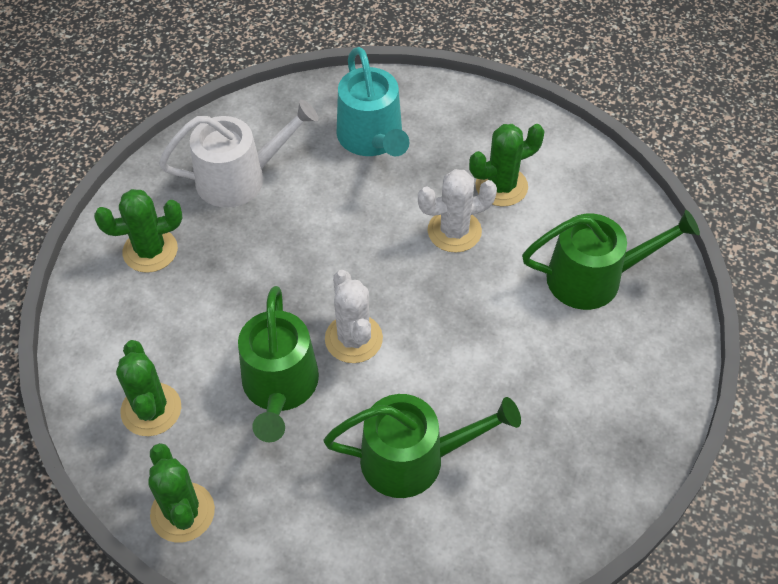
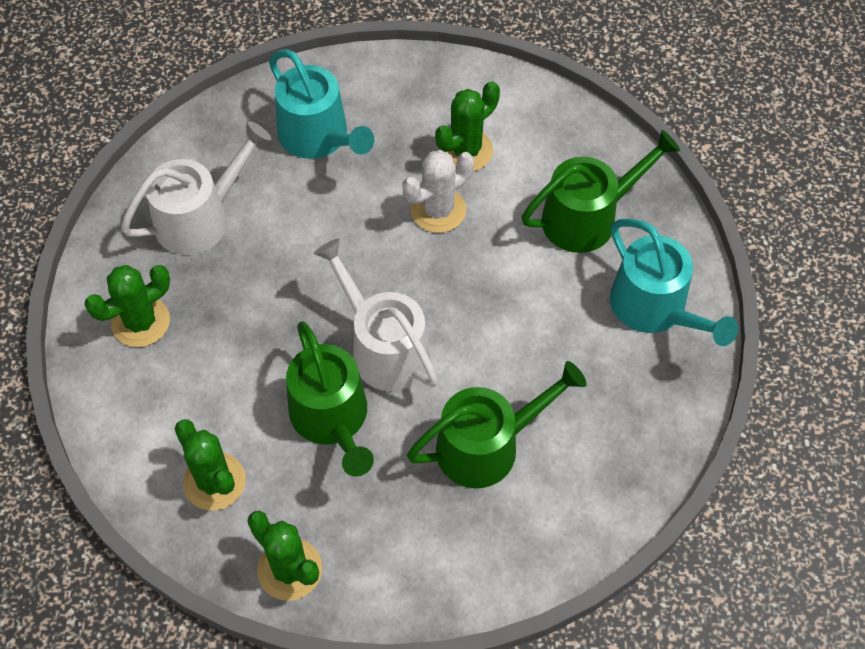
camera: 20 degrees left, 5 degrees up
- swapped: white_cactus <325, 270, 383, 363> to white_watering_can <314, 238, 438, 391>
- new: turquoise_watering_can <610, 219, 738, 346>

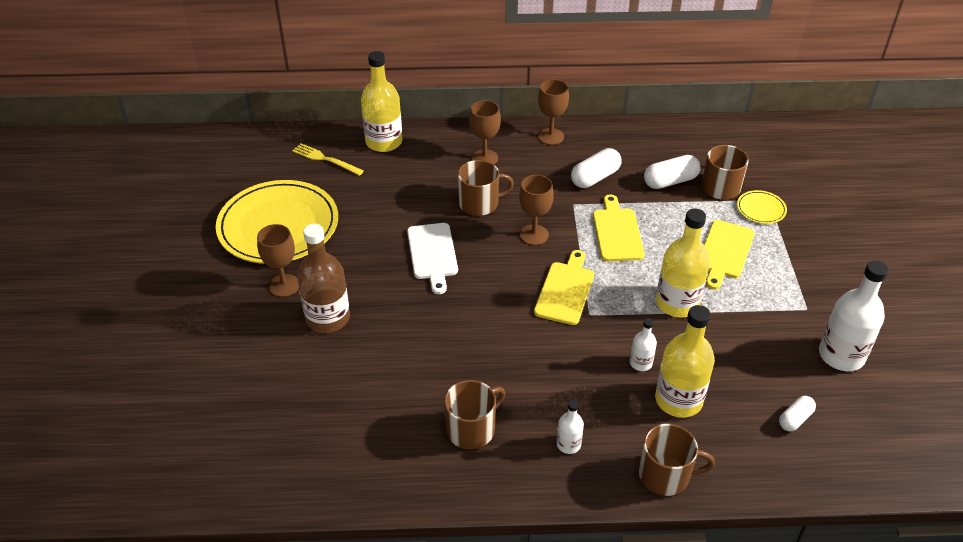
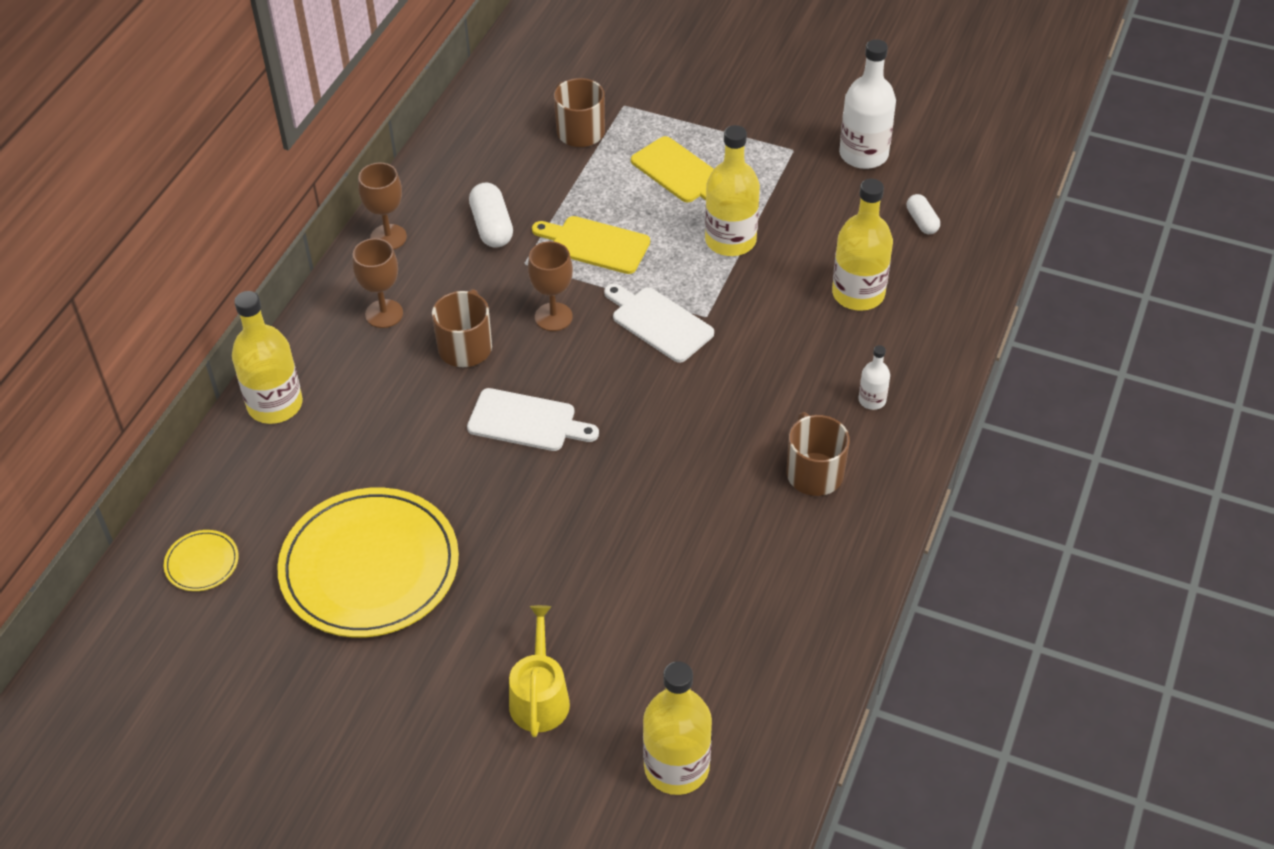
camera: 65 degrees left, 5 degrees up
- gone: brown_goblet <257, 224, 299, 297>
- gone: yellow_fork <292, 143, 364, 176>
- gone: brown_bottle <297, 224, 350, 333>
- repainted: yellow_cutting_board <534, 250, 594, 325> to white_cutting_board <604, 284, 714, 363>
- gone: white_bottle <630, 318, 657, 371>
- gone: brown_mug <639, 424, 715, 496>
- gone: white_capsule <644, 155, 701, 189>
- shifted: yellow_plate <737, 190, 787, 224> to <164, 530, 239, 591>
- new: yellow_watering_can <509, 605, 570, 737>
- new: yellow_bottle <643, 661, 712, 795>

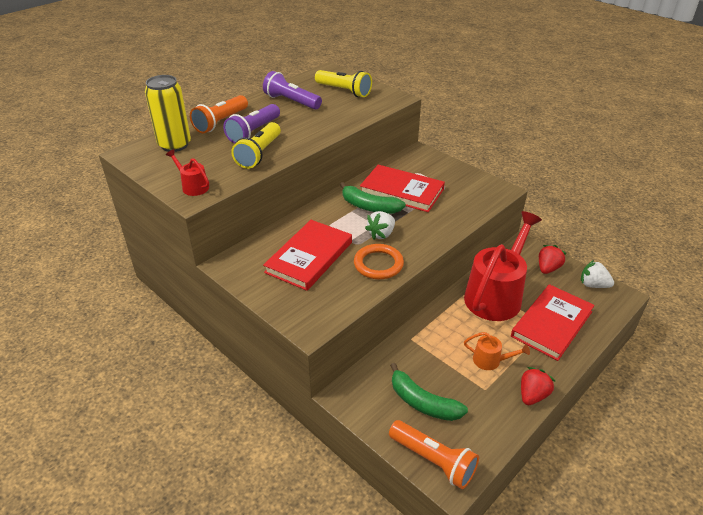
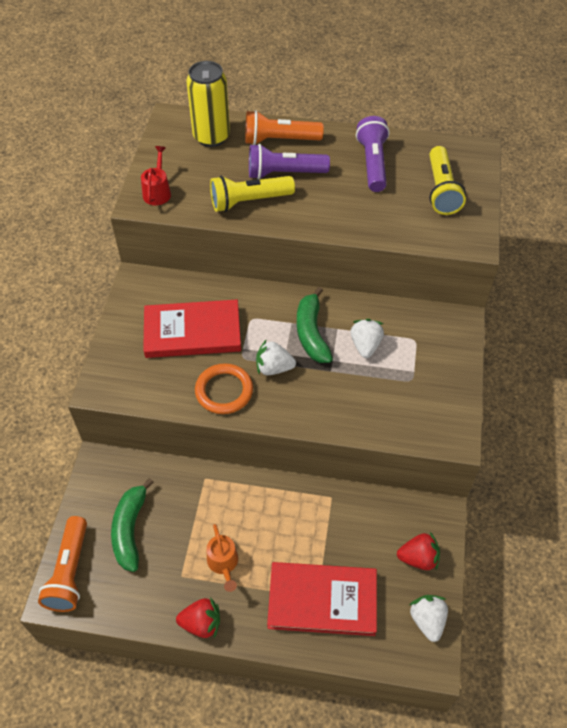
camera: 55 degrees right, 15 degrees up
- swapped: red_book <360, 165, 445, 212> to white_strawberry <350, 319, 384, 358>
- gone: red_watering_can <464, 211, 542, 321>

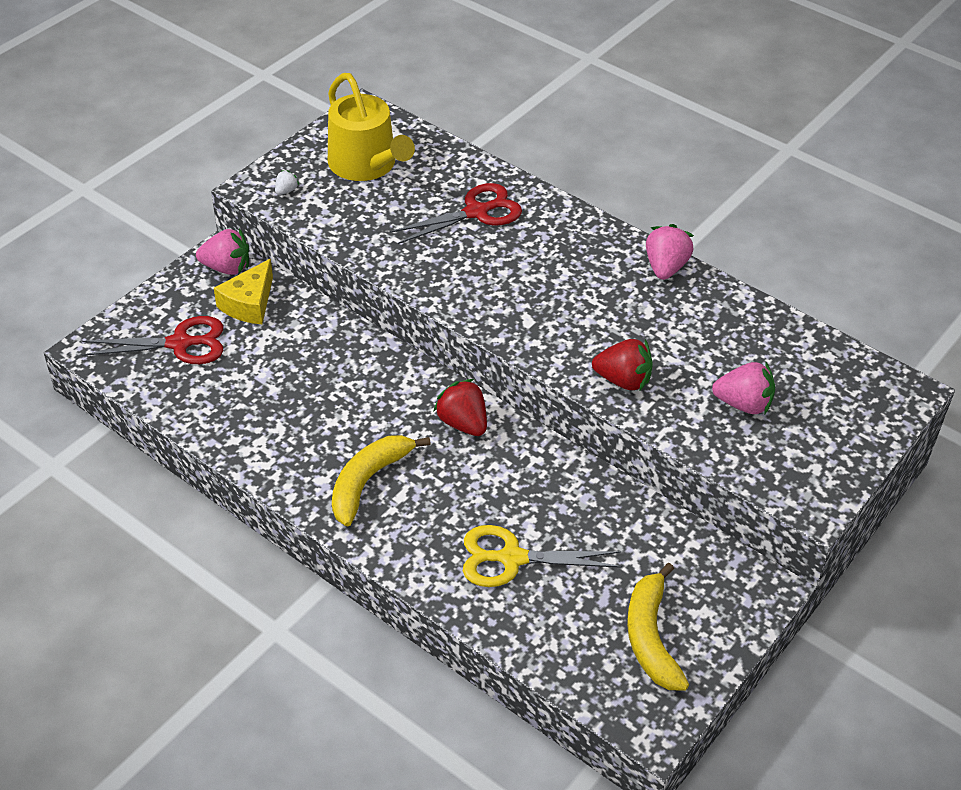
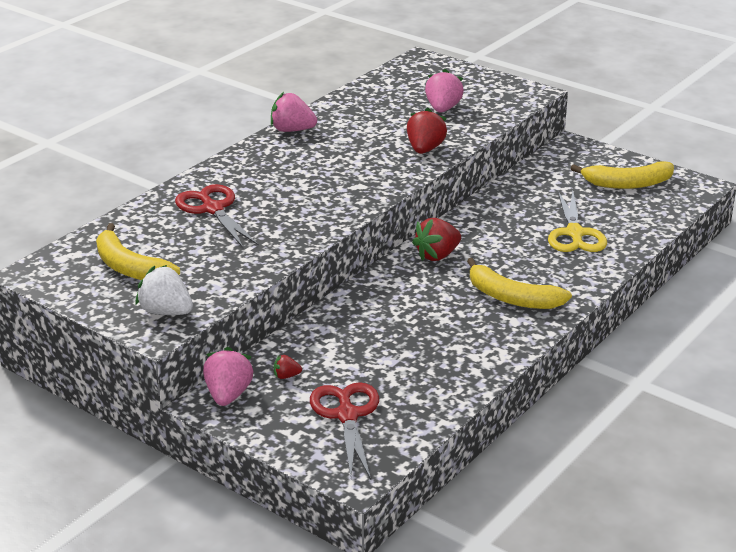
camera: 90 degrees left, 15 degrees down
- swapped: yellow_cheese <214, 259, 273, 324> to red_strawberry <274, 355, 302, 379>
- scaled: white_strawberry <275, 170, 299, 195> = <135, 265, 193, 315> x2.03
- swapped: yellow_watering_can <328, 73, 415, 181> to yellow_banana <96, 223, 180, 280>

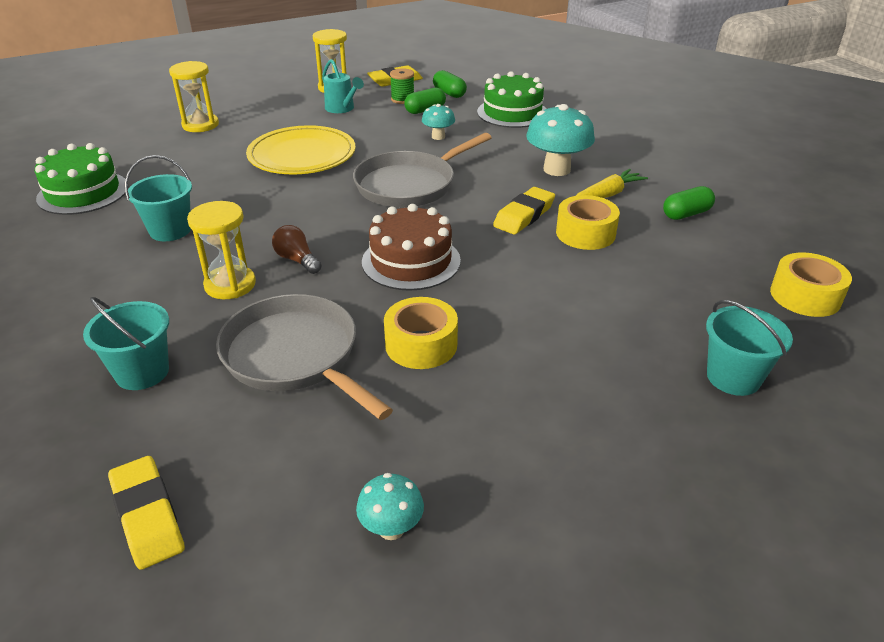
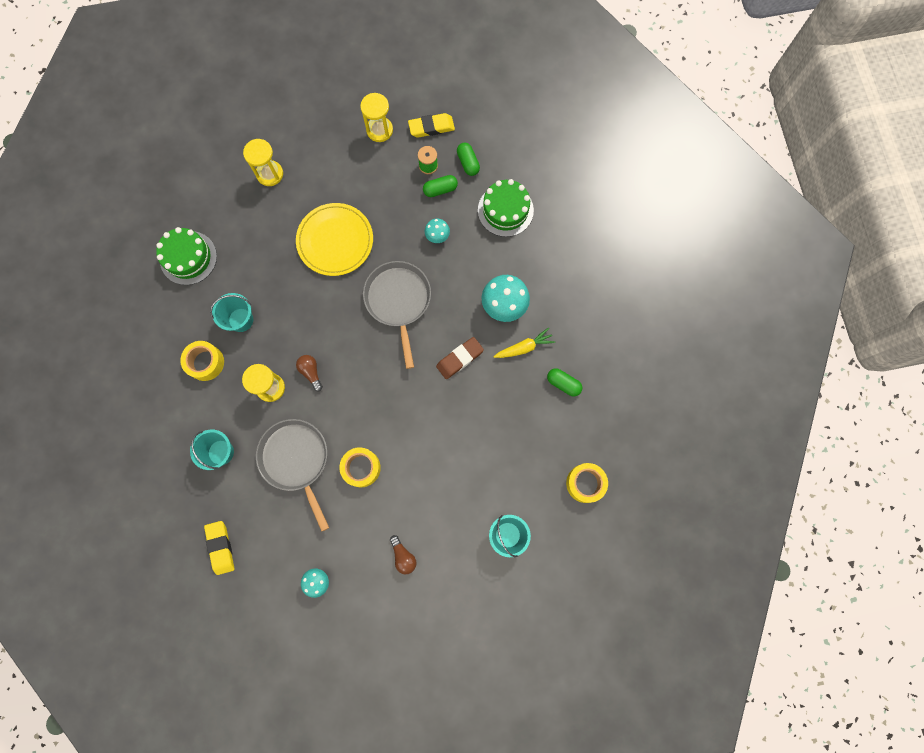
camera: 15 degrees right, 40 degrees up
- gone: turquoise_watering_can <322, 59, 364, 113>
- rotated: grey_pan <353, 133, 492, 207> = <363, 261, 431, 369> 105 degrees clockwise
- gone: brown_cake <362, 204, 461, 291>
- repainted: yellow_eraser <493, 187, 555, 234> to brown_eraser <436, 337, 484, 379>
- shifted: yellow_tape <556, 195, 620, 250> to <180, 341, 224, 381>
- rotated: green_capsule <663, 186, 715, 220> = <547, 368, 582, 397> 45 degrees clockwise
- new: brown_light_bulb <390, 535, 417, 574>

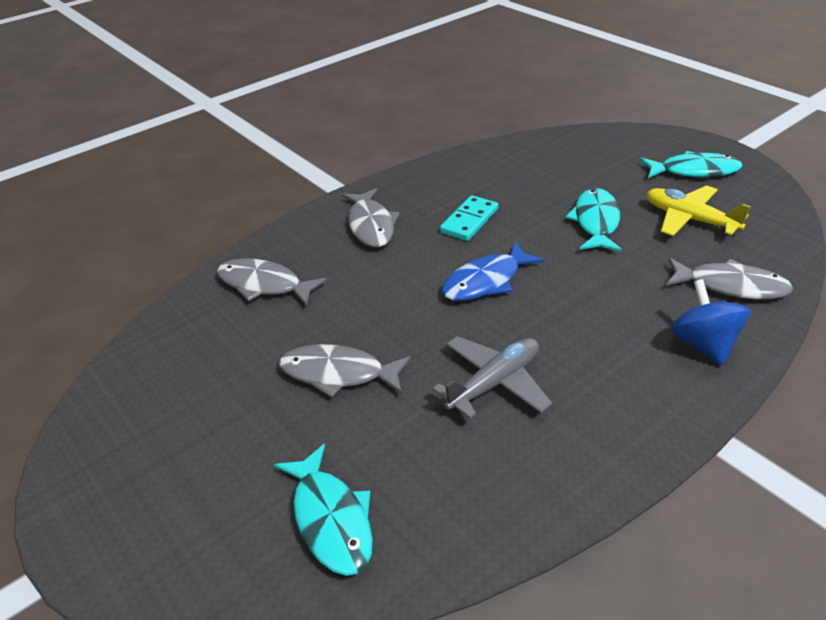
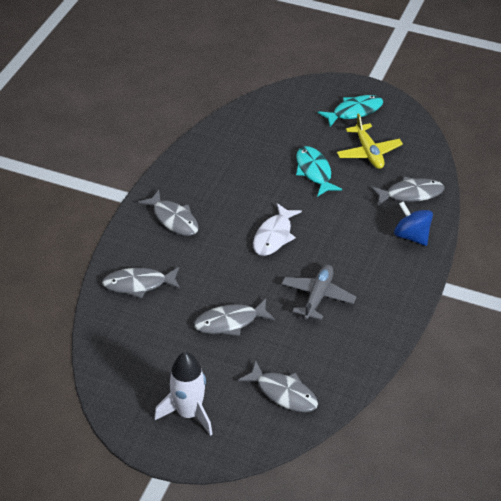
camera: 30 degrees left, 5 degrees up
- repainted: turquoise_fish <274, 444, 373, 576> to grey_fish <238, 361, 318, 412>
- gone: turquoise_domino <440, 195, 498, 241>
- repainted: blue_fish <441, 241, 545, 301> to white_fish <253, 203, 302, 256>
- rotated: yellow_plane <647, 185, 751, 236> = <337, 113, 403, 169> 120 degrees counterclockwise
- new: white_rocket <154, 352, 212, 436>

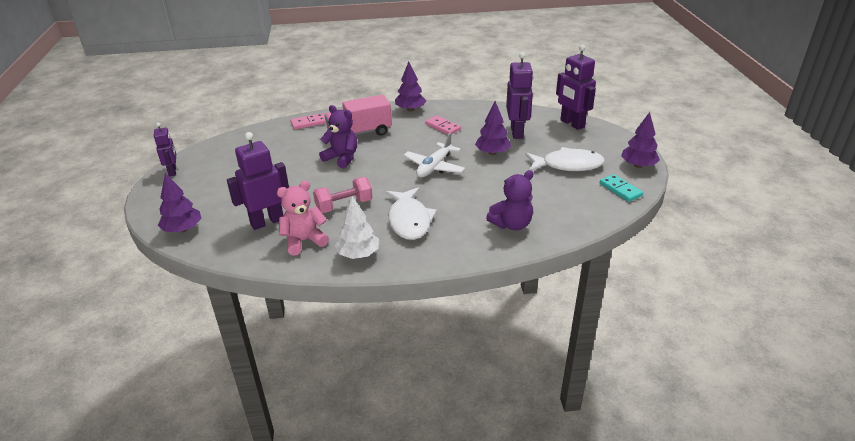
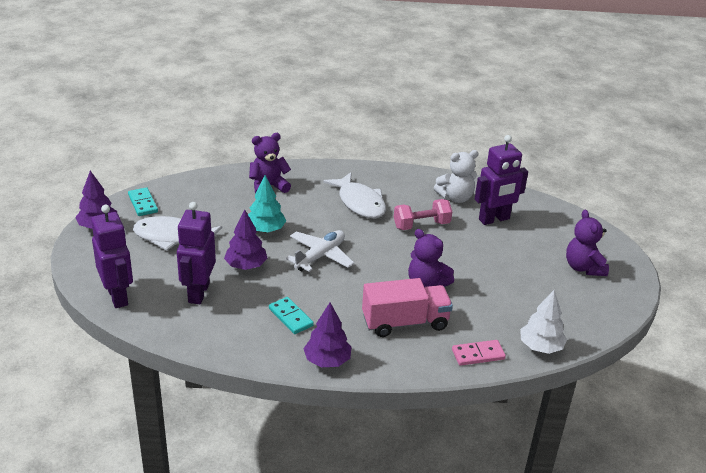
camera: 175 degrees left, 0 degrees up
- gone: purple_robot <154, 123, 176, 176>
- gone: purple_tree <158, 173, 202, 232>
- repainted: pink_teddy_bear <277, 181, 329, 256> to white_teddy_bear <434, 150, 478, 203>
- shifted: white_tree <335, 196, 379, 259> to <520, 290, 567, 354>
- rotated: white_fish <385, 187, 437, 240> = <323, 172, 386, 218> 150 degrees clockwise
- repainted: pink_domino <425, 115, 461, 135> to turquoise_domino <269, 297, 314, 334>
- new: turquoise_tree <248, 175, 286, 233>
- new: purple_teddy_bear <566, 210, 609, 276>

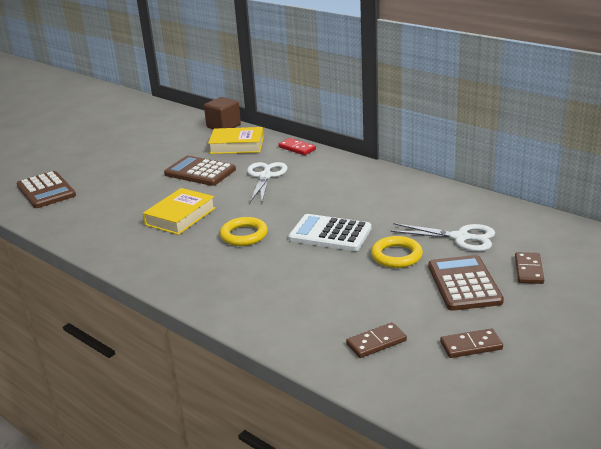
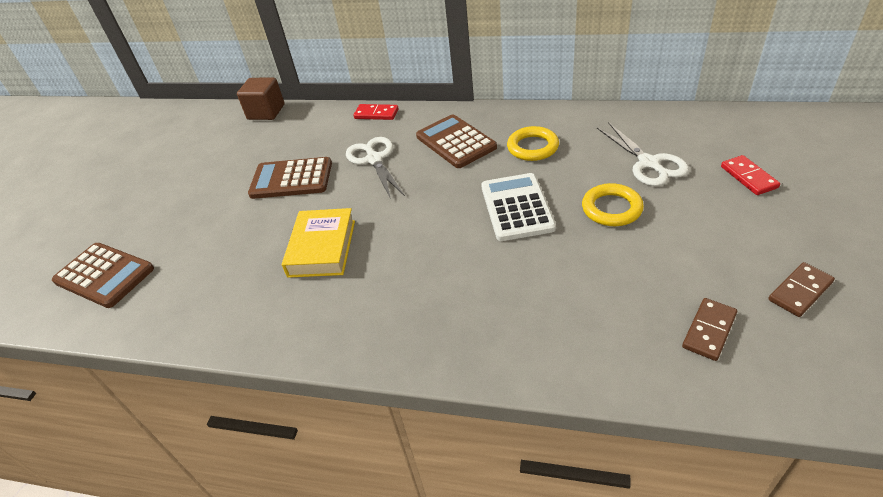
camera: 25 degrees left, 15 degrees up
- gone: yellow_book <208, 127, 264, 154>
- shifted: yellow_ring <220, 217, 268, 246> to <507, 126, 559, 161>
- rotated: white_calculator <288, 214, 371, 251> = <481, 173, 556, 241> 90 degrees clockwise
- rotated: white_scissors <391, 223, 495, 251> = <597, 122, 689, 186> 75 degrees clockwise
- shifted: brown_calculator <428, 255, 504, 311> to <416, 114, 497, 168>
- repainted: brown_domino <515, 252, 544, 284> to red_domino <721, 155, 780, 195>

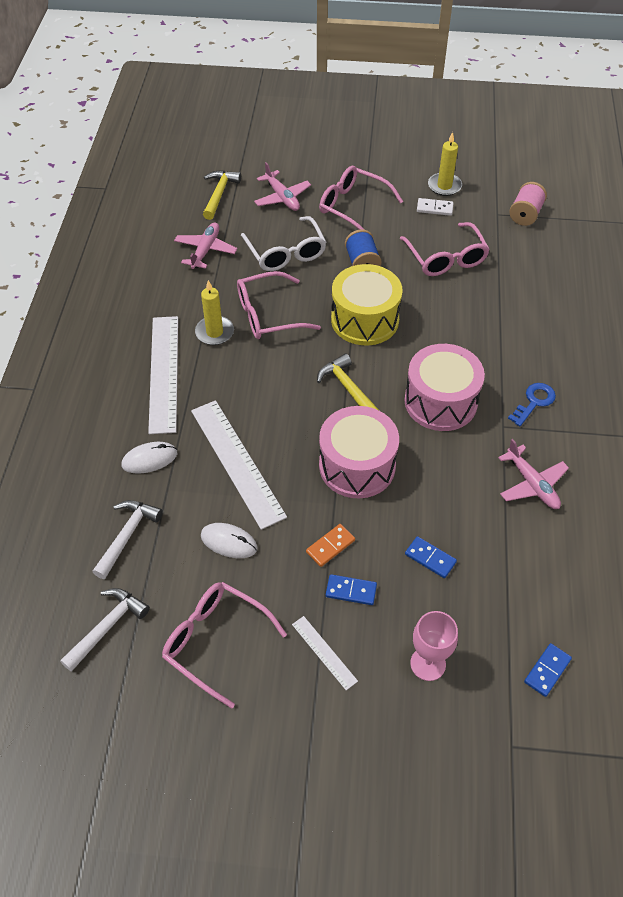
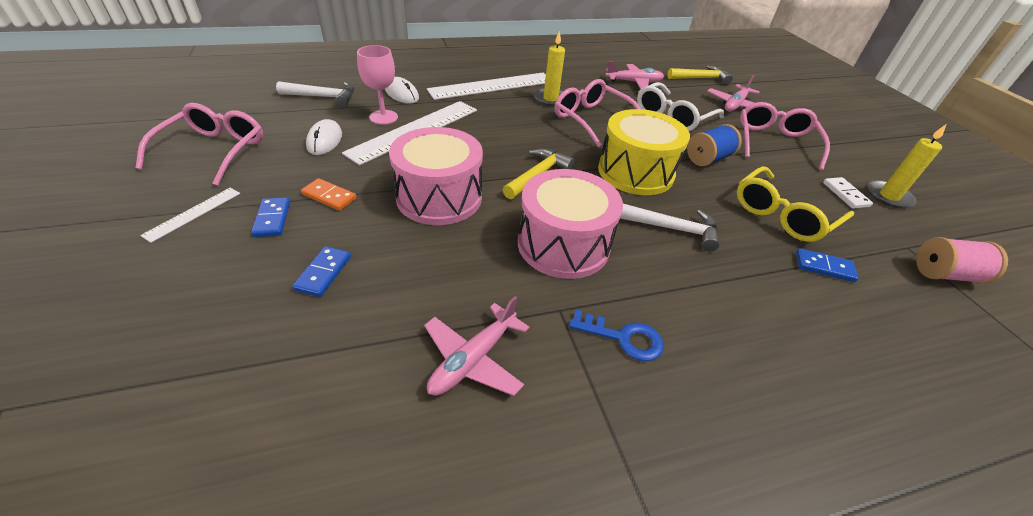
camera: 65 degrees right, 10 degrees down
- shifted: white_hammer <60, 588, 150, 672> to <620, 204, 720, 252>
- repainted: pink_glasses <400, 222, 490, 276> to yellow_glasses <737, 166, 854, 242>
- shifted: pink_goblet <410, 611, 458, 681> to <357, 45, 398, 125>
- shifted: blue_domino <524, 643, 572, 697> to <796, 248, 859, 282>

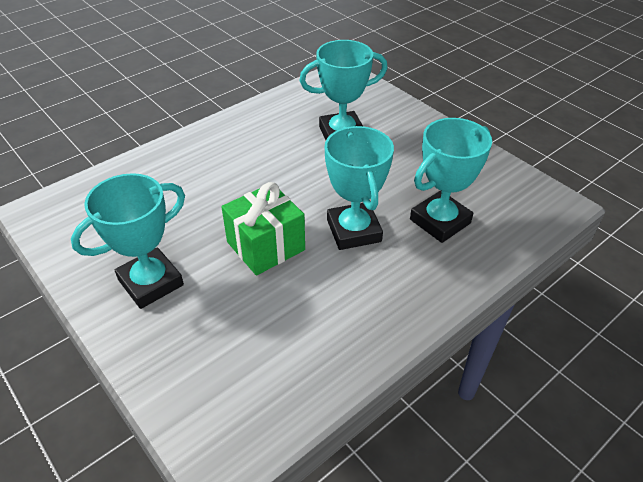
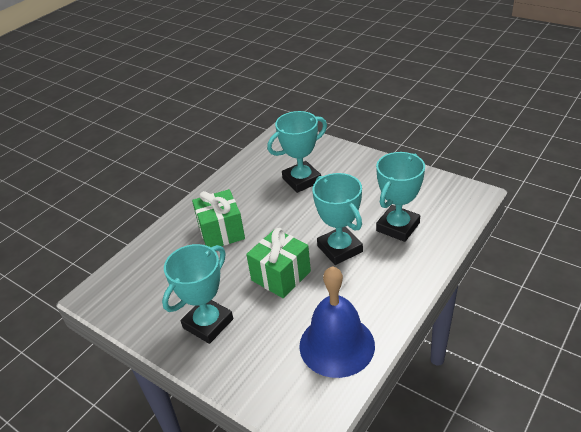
camera: 10 degrees left, 5 degrees down
- new: green_gift <192, 189, 245, 247>
- new: blue_bell <299, 266, 375, 378>

